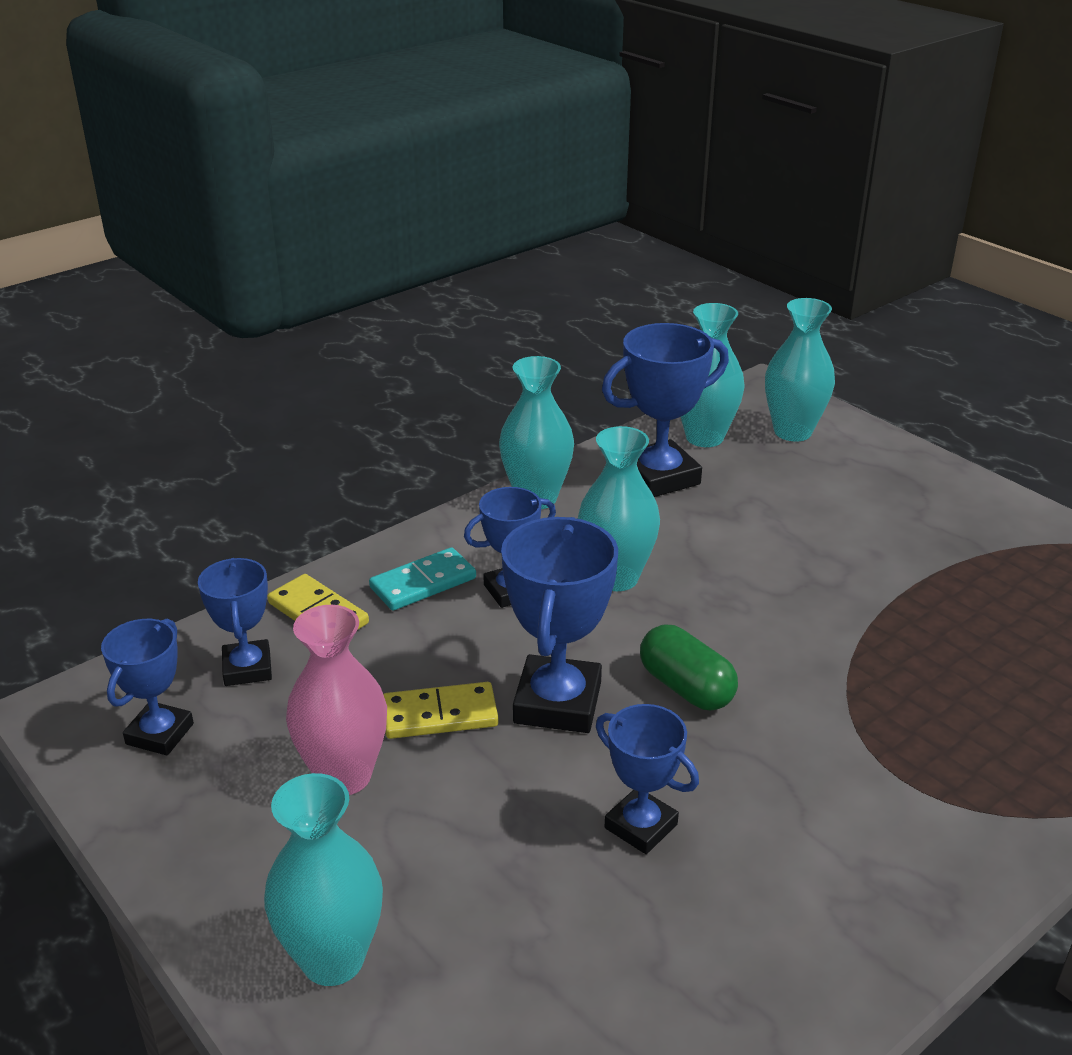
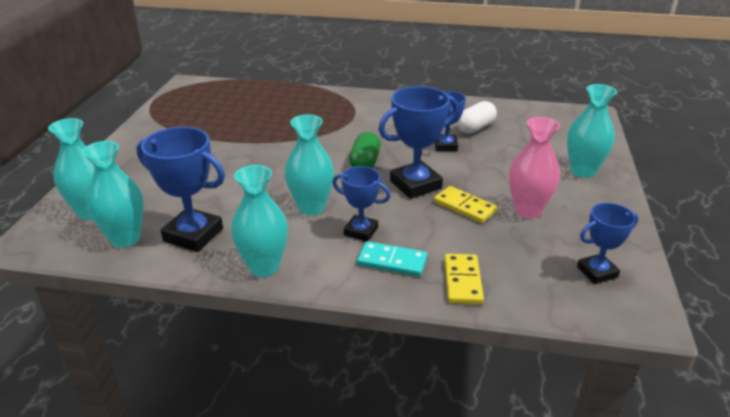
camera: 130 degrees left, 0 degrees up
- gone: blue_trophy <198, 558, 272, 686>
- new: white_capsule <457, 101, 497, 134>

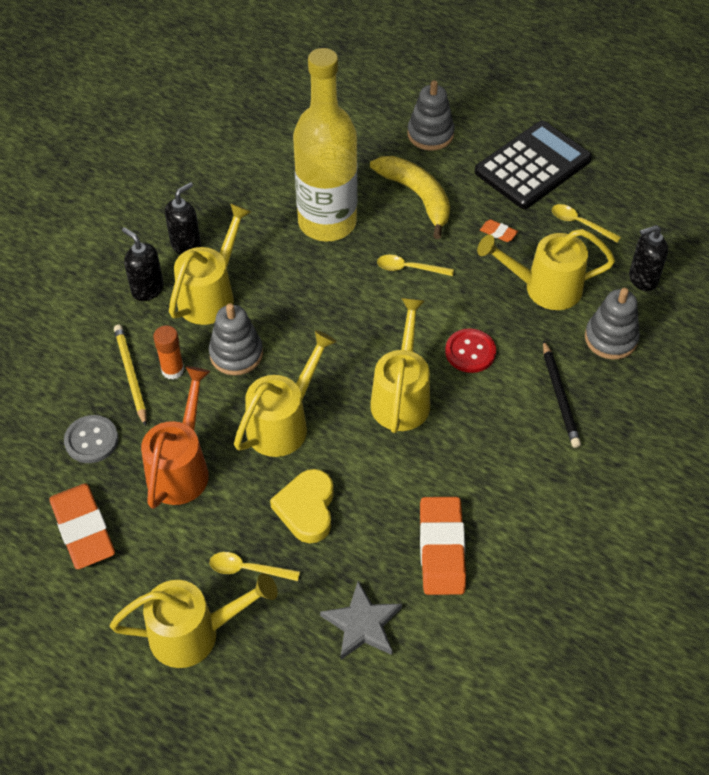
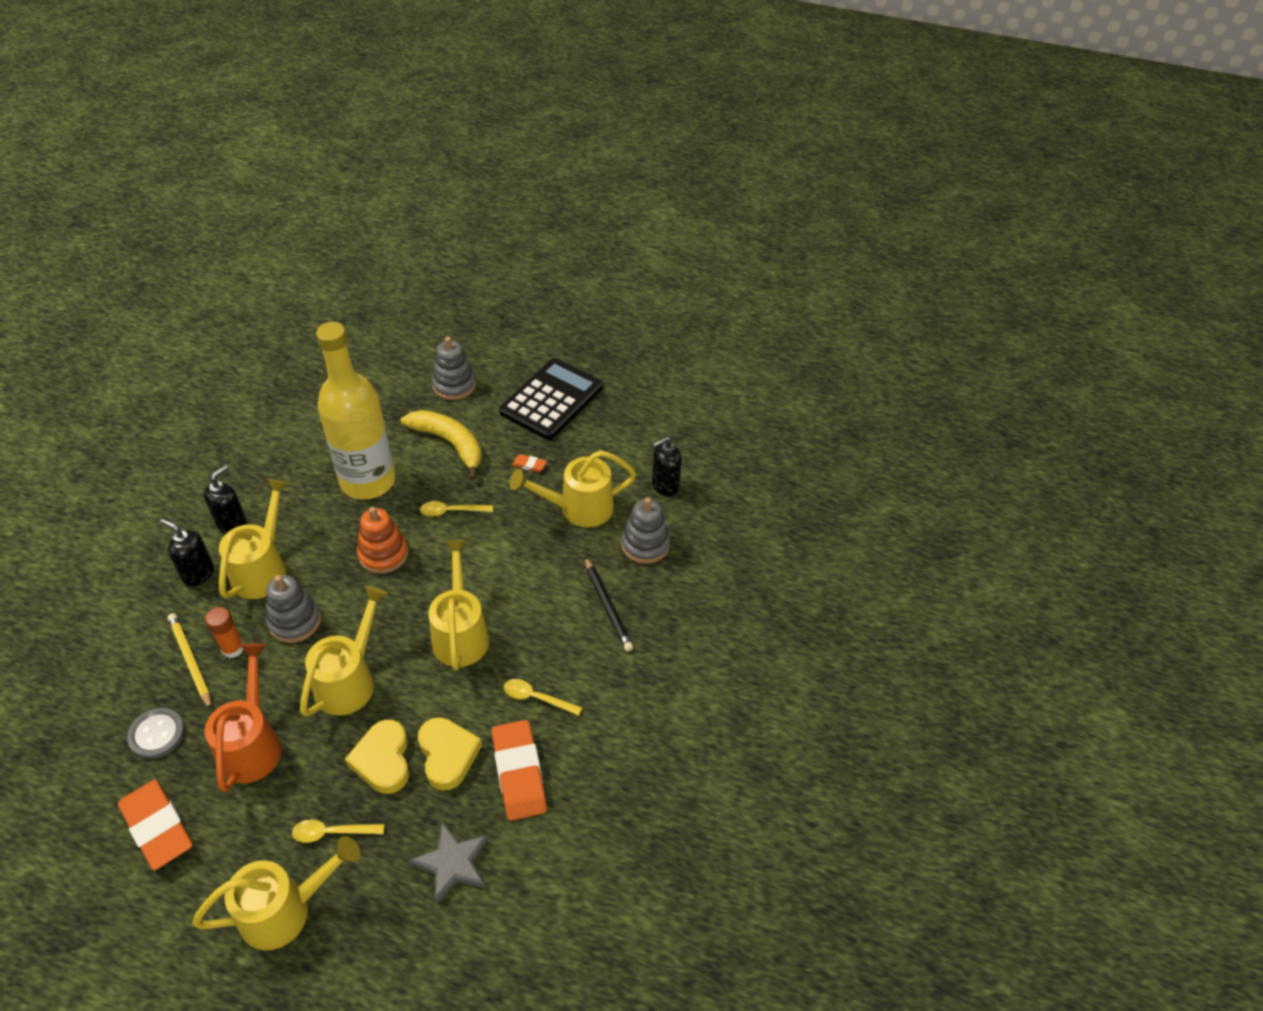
camera: 15 degrees left, 5 degrees down
- gone: red_button <445, 328, 496, 373>
- shifted: yellow_spoon <552, 204, 621, 243> to <503, 679, 582, 716>
- new: orange_stacking_toy <357, 507, 408, 574>
- new: yellow_heart <418, 717, 482, 791>

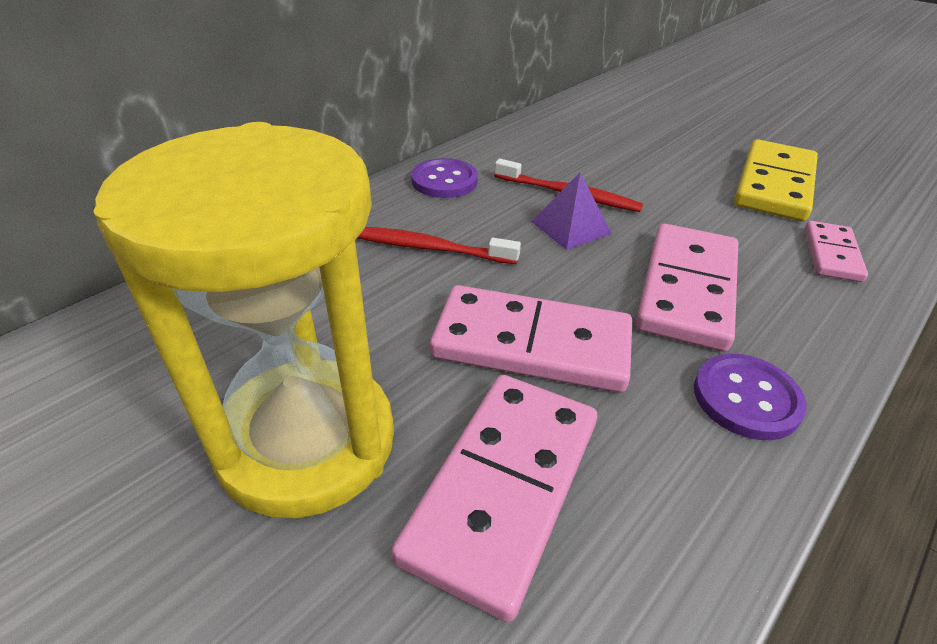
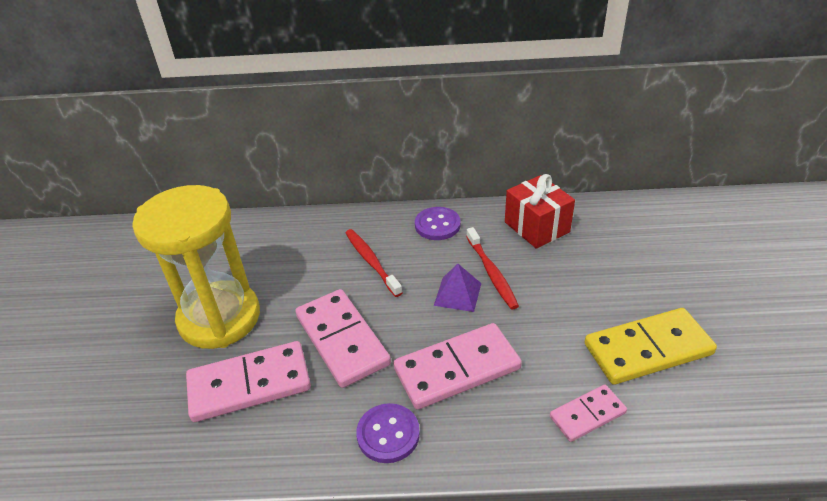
camera: 50 degrees right, 0 degrees up
- new: red_gift <505, 174, 575, 249>

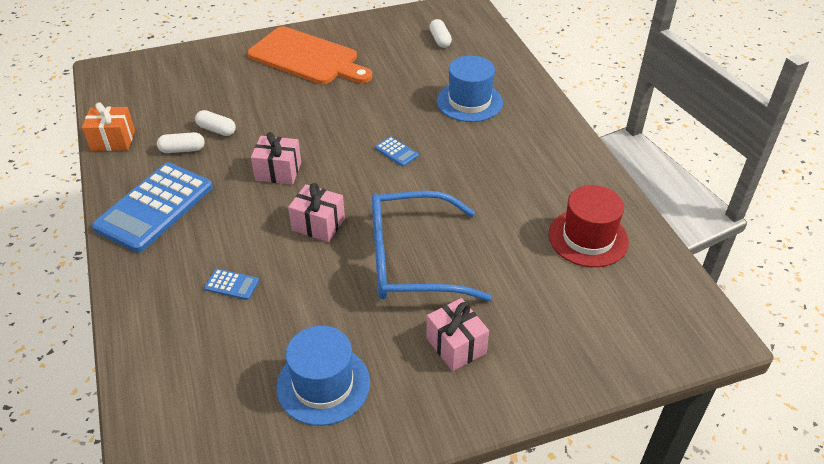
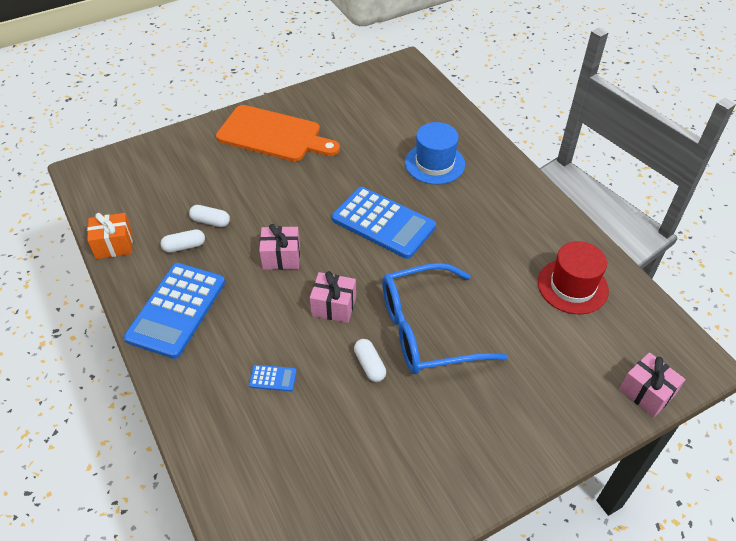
camera: 10 degrees left, 5 degrees up
- gone: blue_hat <276, 326, 370, 426>
- scaled: blue_calculator <375, 136, 419, 166> = <332, 187, 436, 259> x2.50
- shifted: pink_gift <426, 298, 489, 371> to <619, 352, 685, 417>
- shifted: white_capsule <429, 19, 452, 48> to <354, 339, 386, 382>

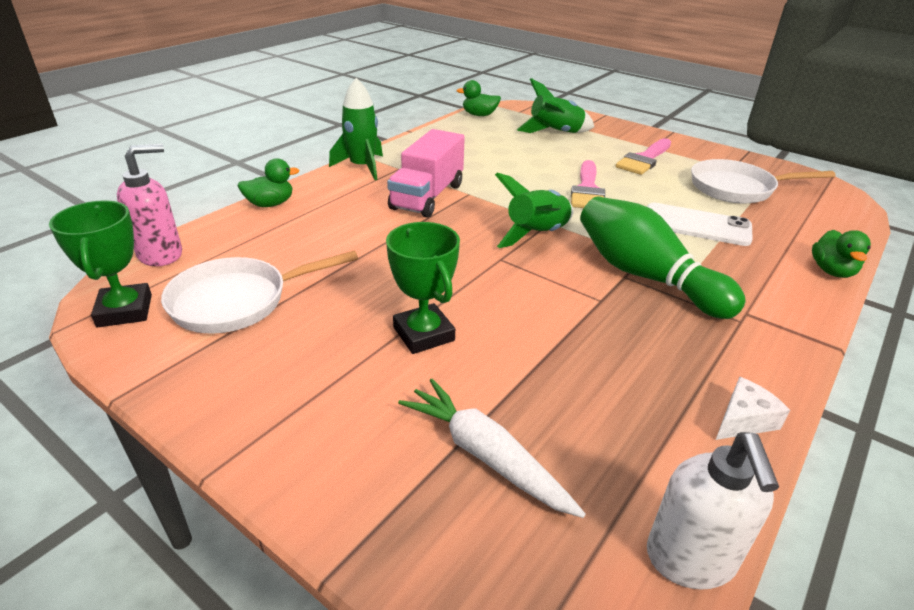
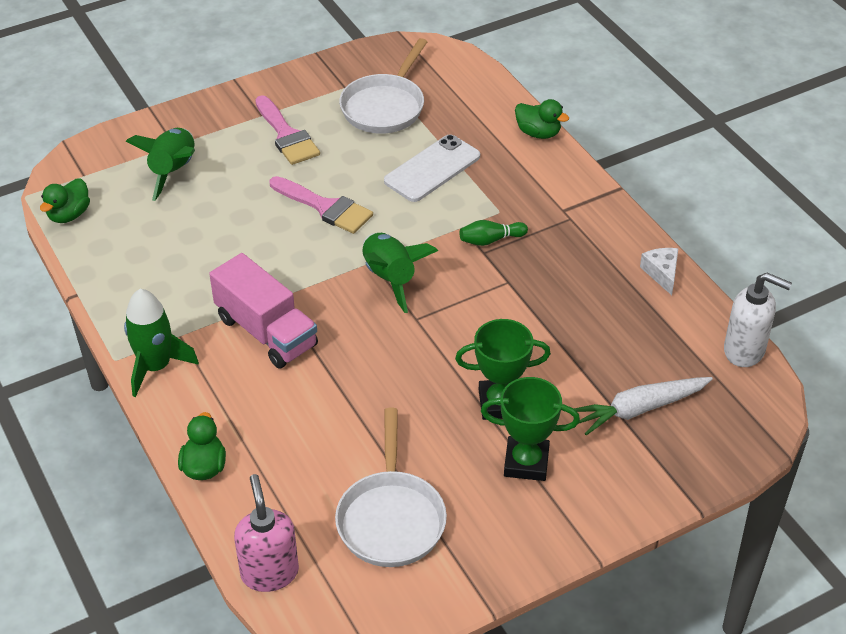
camera: 65 degrees left, 10 degrees up
- shifted: green_trophy <49, 200, 152, 327> to <481, 377, 580, 481>
- scaled: green_bowling_pin <580, 196, 746, 319> = <459, 220, 528, 246> x0.44

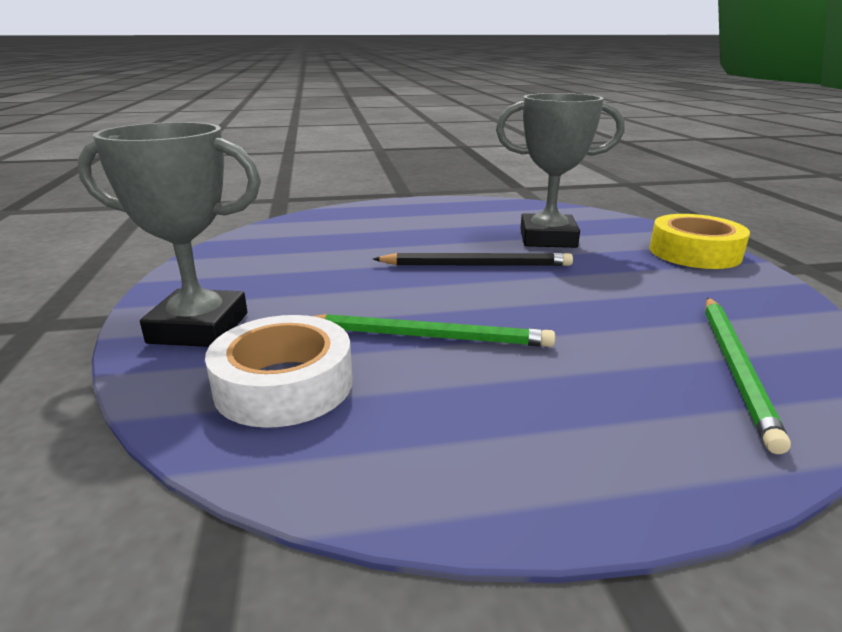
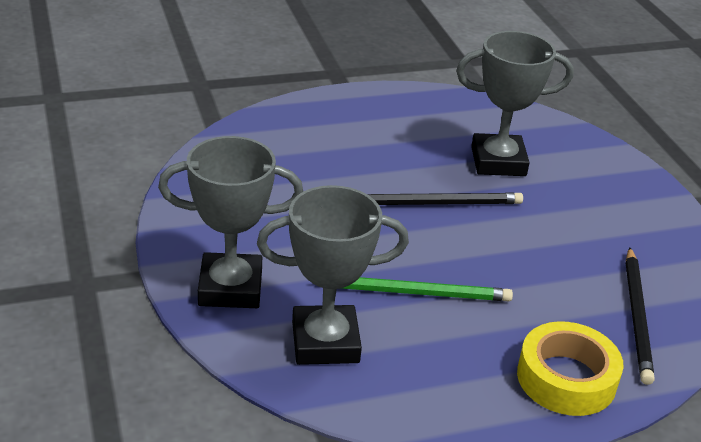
camera: 10 degrees left, 10 degrees up
- swapped: white_tape <205, 315, 353, 428> to grey_trophy <257, 185, 409, 365>
- shifted: yellow_tape <649, 214, 750, 269> to <517, 321, 624, 416>
- repainted: green_pencil <705, 298, 791, 454> to black_pencil <626, 247, 655, 385>

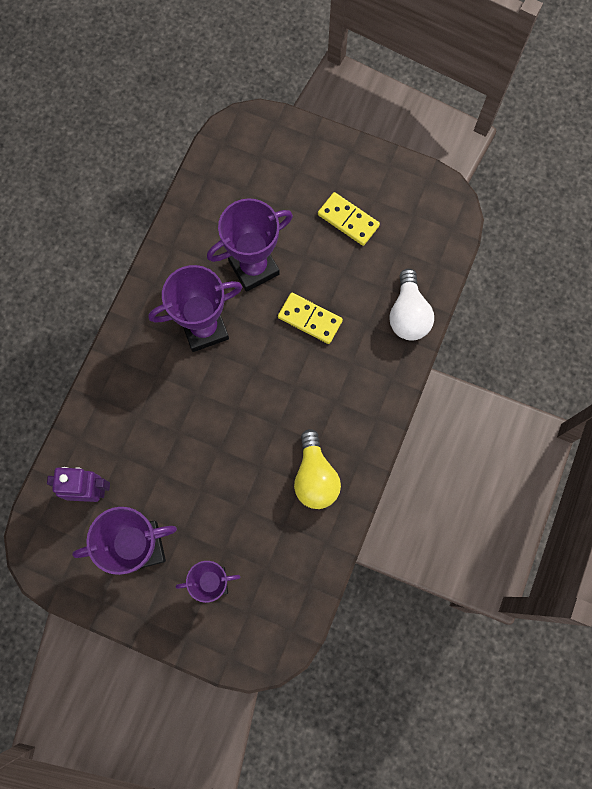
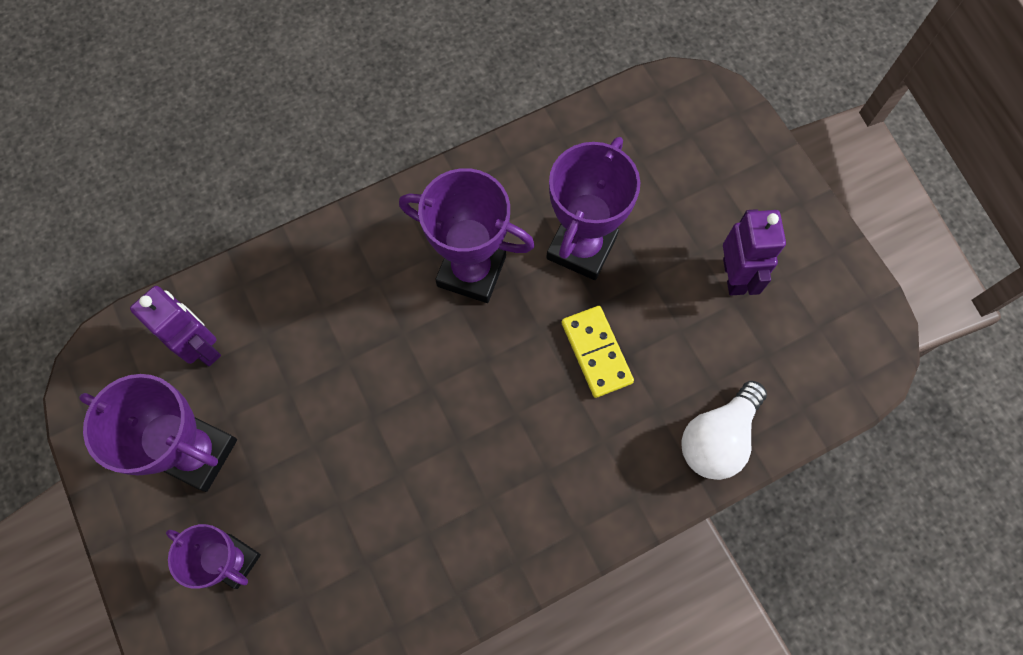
camera: 40 degrees right, 5 degrees down
- rotated: purple_trophy <207, 198, 293, 292> = <546, 137, 640, 280> 75 degrees counterclockwise
- gone: yellow_light_bulb <294, 429, 341, 509>
- swapped: yellow_domino <318, 192, 380, 246> to purple_robot <723, 209, 786, 296>

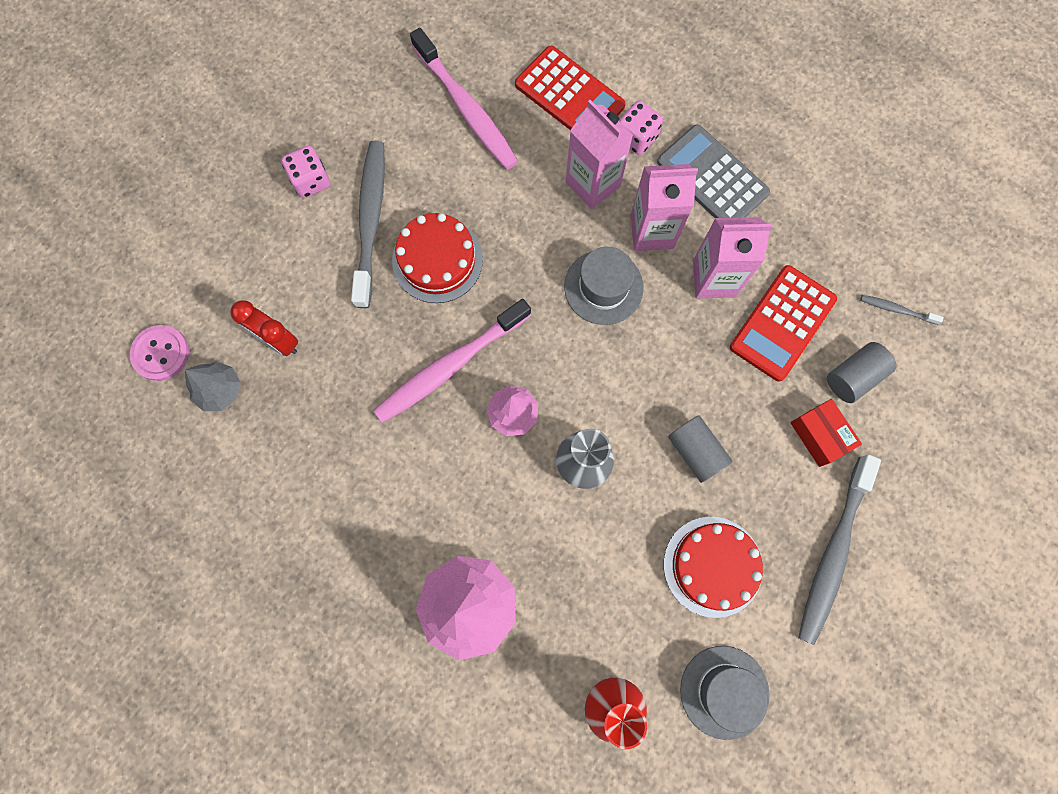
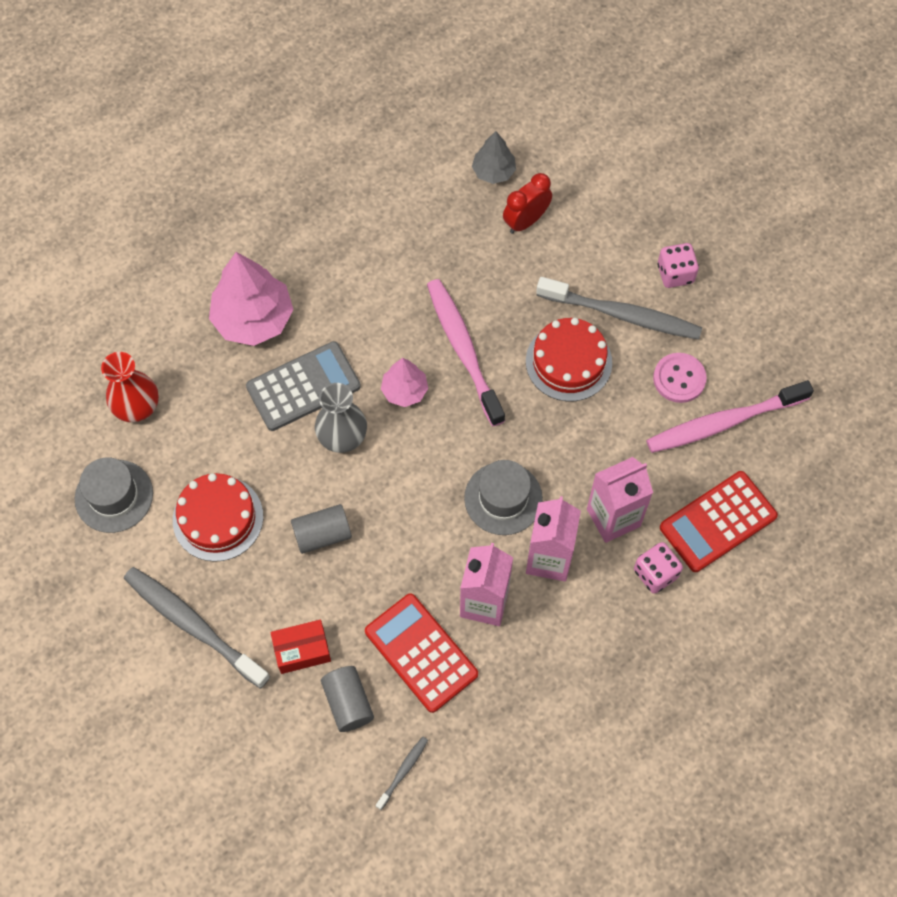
camera: 105 degrees right, 10 degrees down
- shifted: pink_button <130, 325, 189, 381> to <653, 353, 707, 403>
- shifted: grey_calculator <657, 124, 770, 218> to <246, 341, 361, 431>

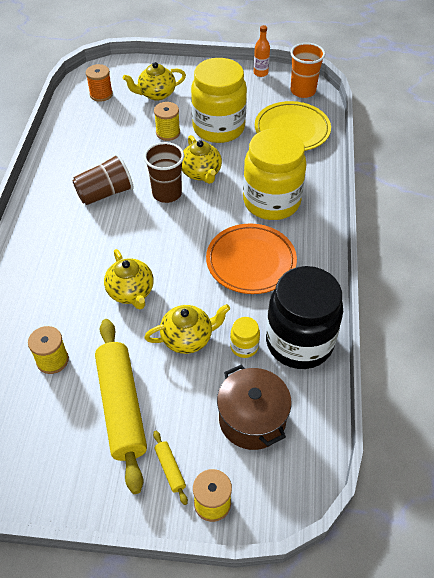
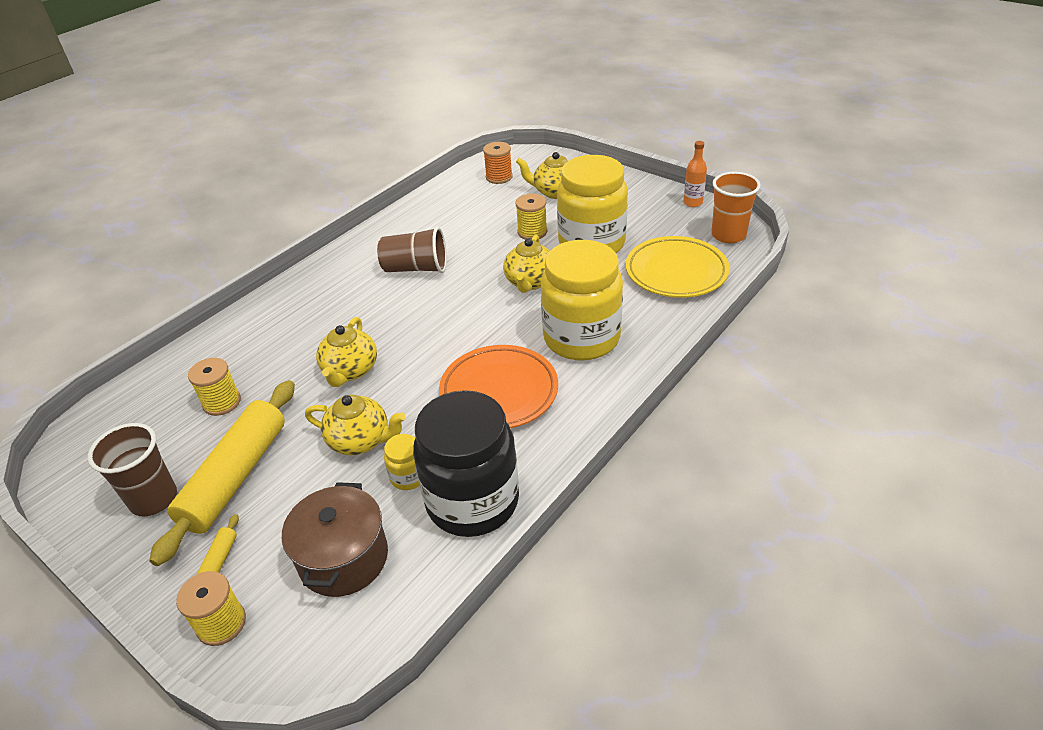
camera: 35 degrees right, 10 degrees down
- shifted: brown_cup <144, 142, 184, 203> to <88, 423, 177, 516>

